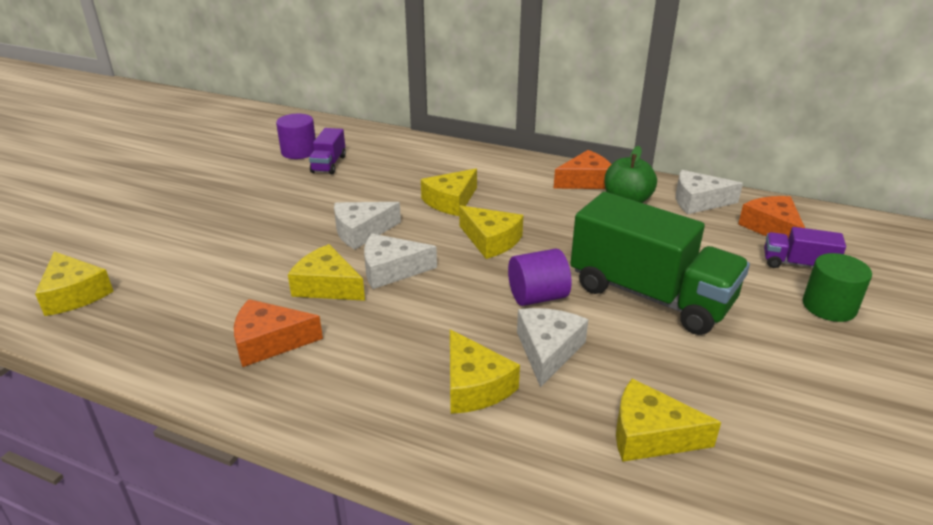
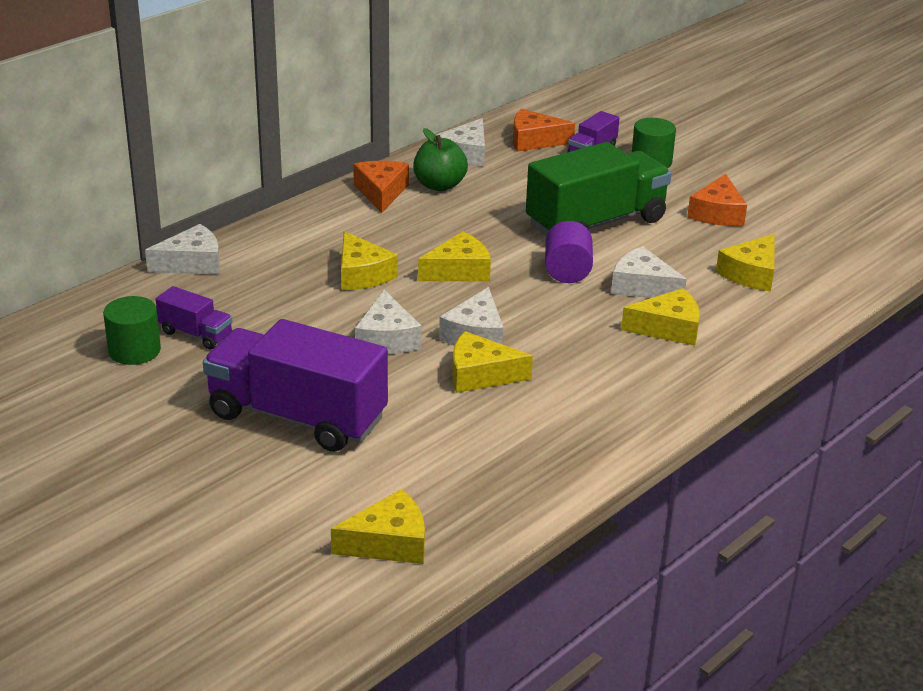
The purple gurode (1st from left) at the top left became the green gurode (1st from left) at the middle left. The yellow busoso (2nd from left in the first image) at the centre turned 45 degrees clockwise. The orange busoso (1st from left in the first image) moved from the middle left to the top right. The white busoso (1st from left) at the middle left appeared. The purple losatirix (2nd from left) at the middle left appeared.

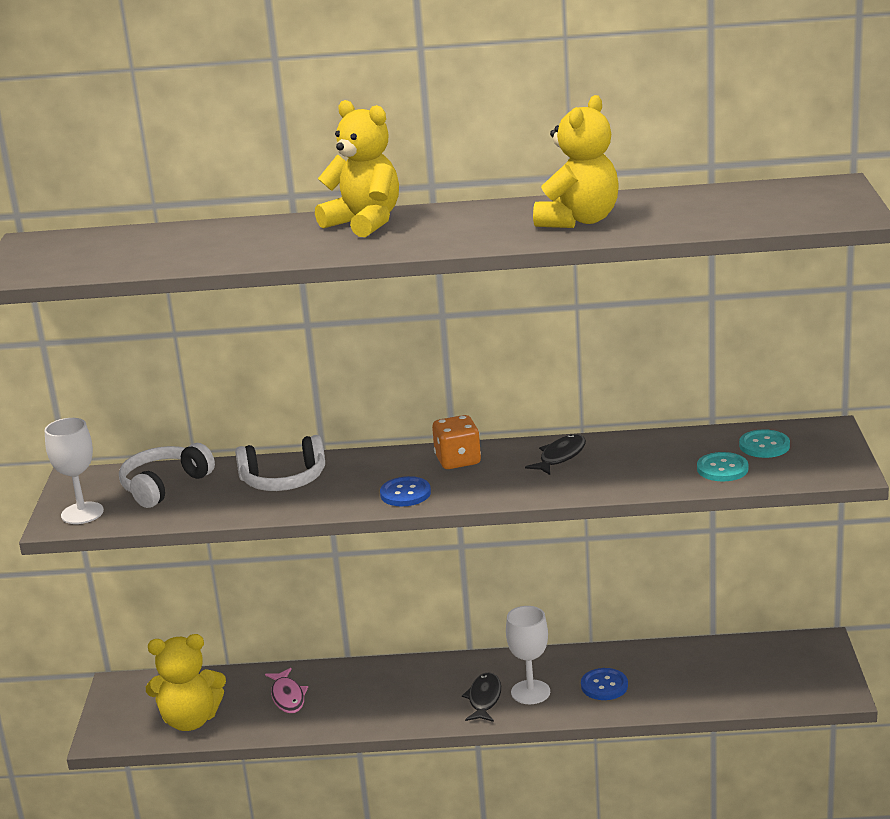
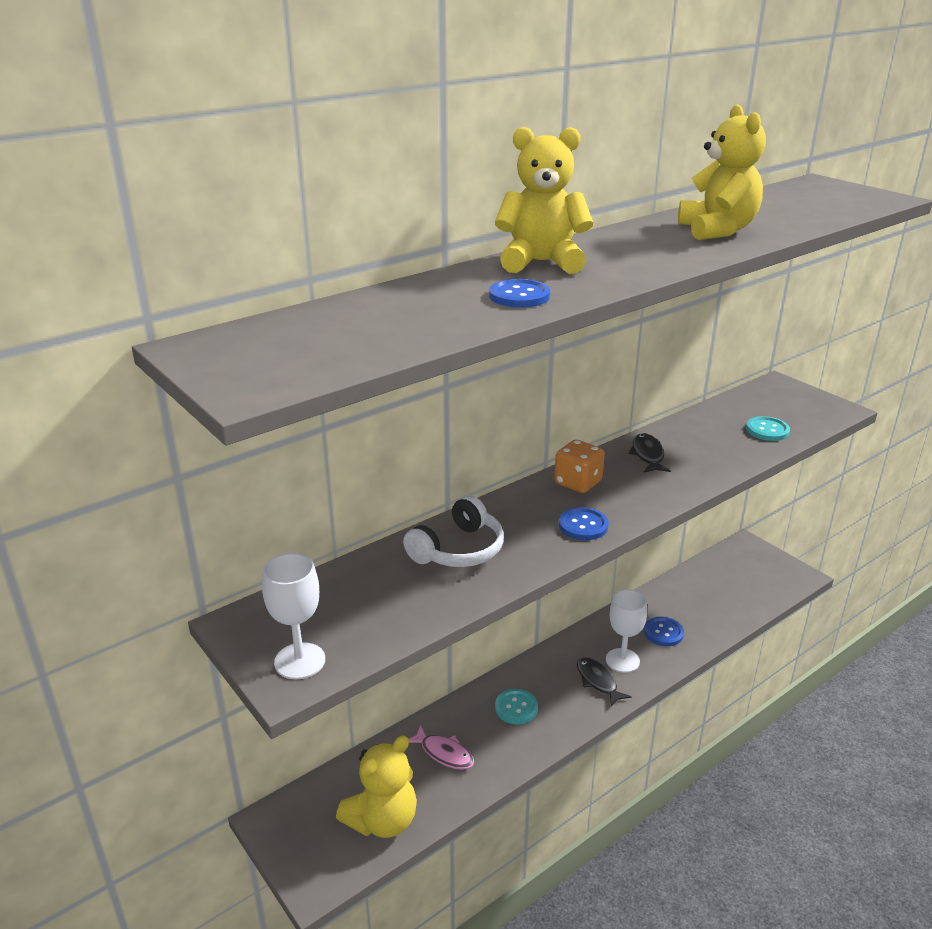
The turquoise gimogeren (2nd from left in the first image) moved from the middle right to the bottom centre. The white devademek (1st from left) at the middle left disappeared. The blue gimogeren (1st from left) at the top centre appeared.

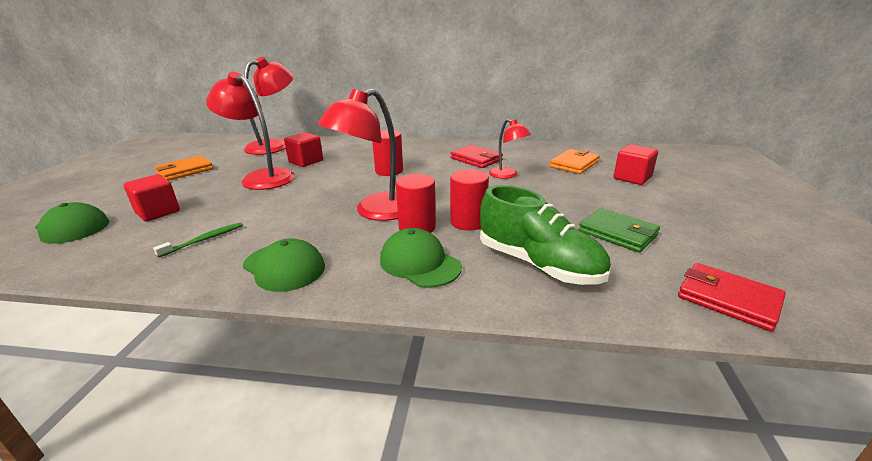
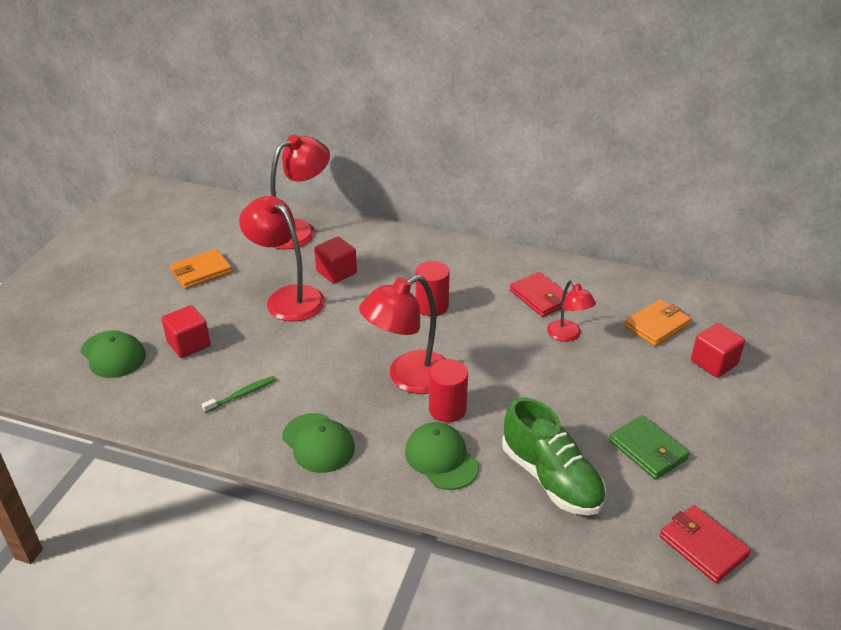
The red gurode (3rd from left) at the centre disappeared.

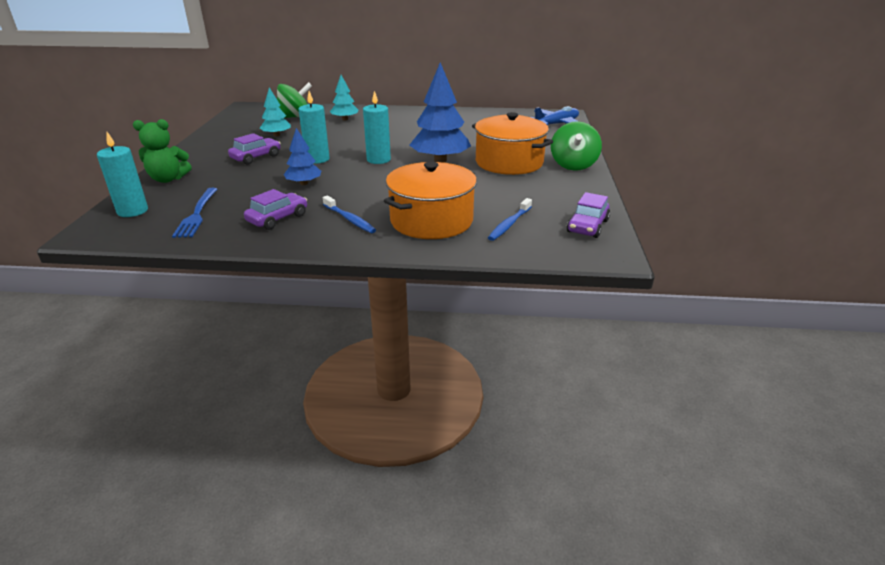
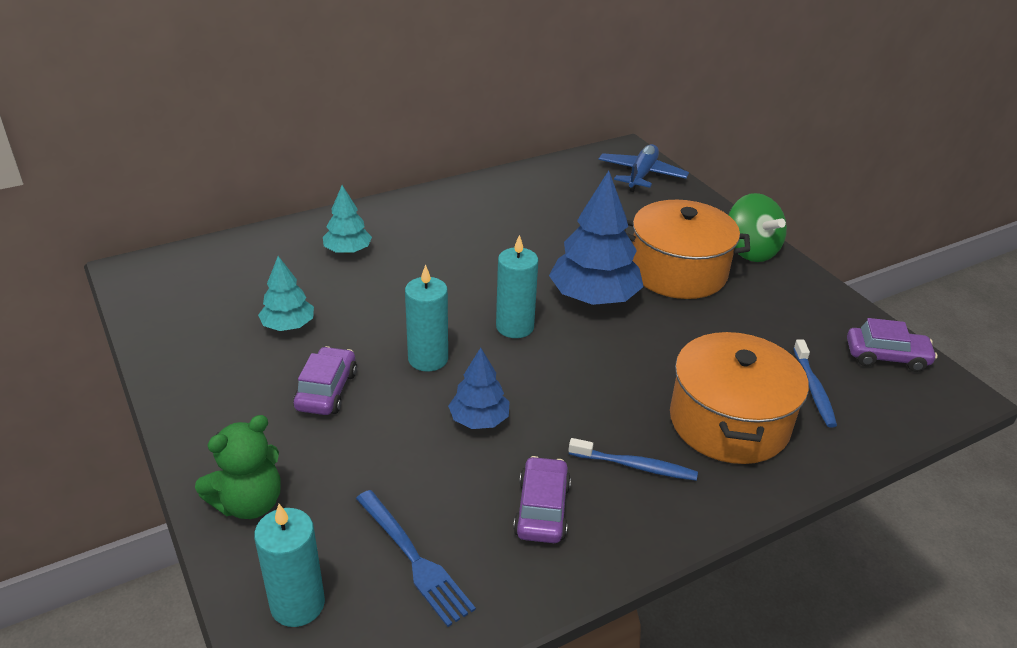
The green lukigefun (1st from left) at the top left disappeared. The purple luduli (3rd from left) at the centre turned 75 degrees counterclockwise.

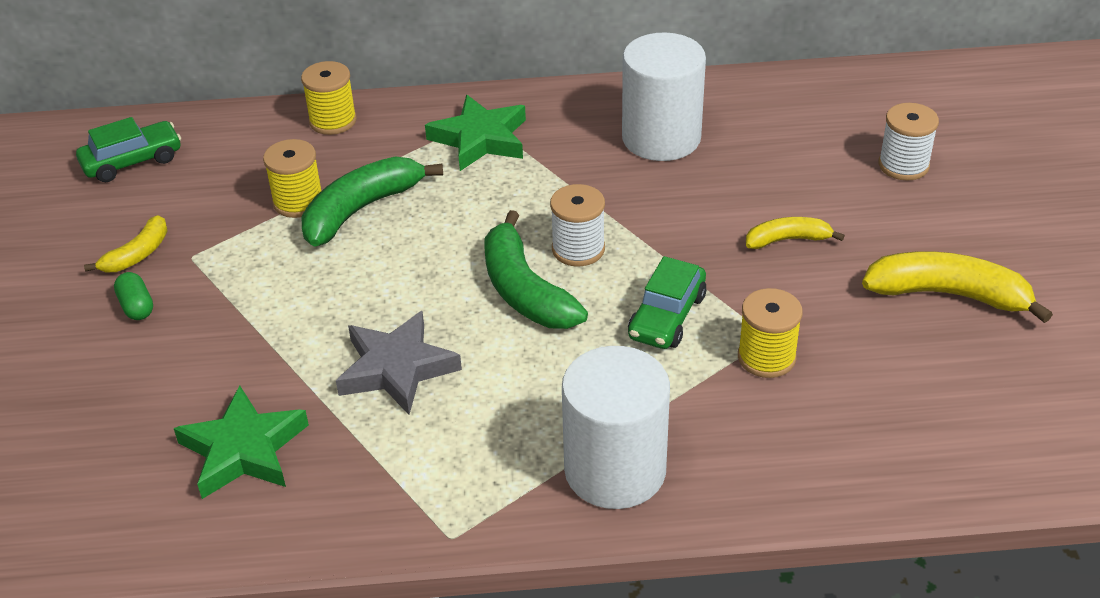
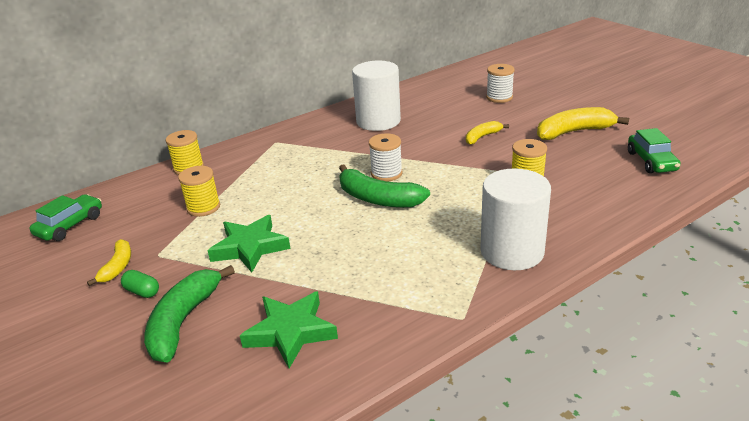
The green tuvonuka (2nd from left in the first image) moved from the top centre to the middle left. The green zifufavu (1st from left) moved from the centre to the bottom left. The green luduli (2nd from left) moved from the centre to the middle right. The grey tuvonuka at the centre disappeared.

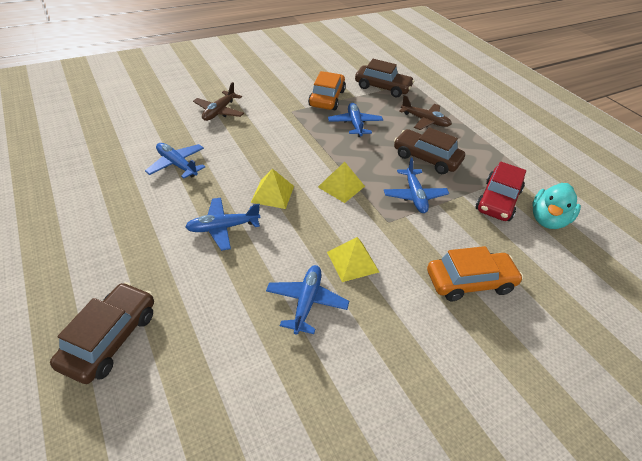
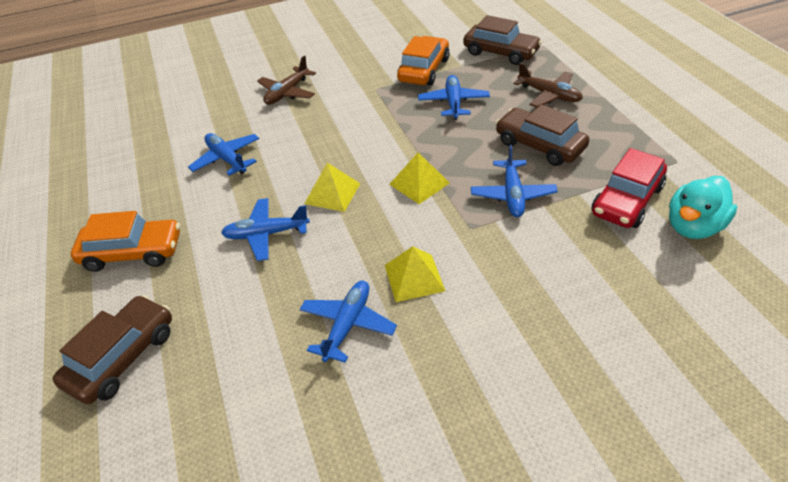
The orange luduli (2nd from left in the first image) moved from the middle right to the middle left.

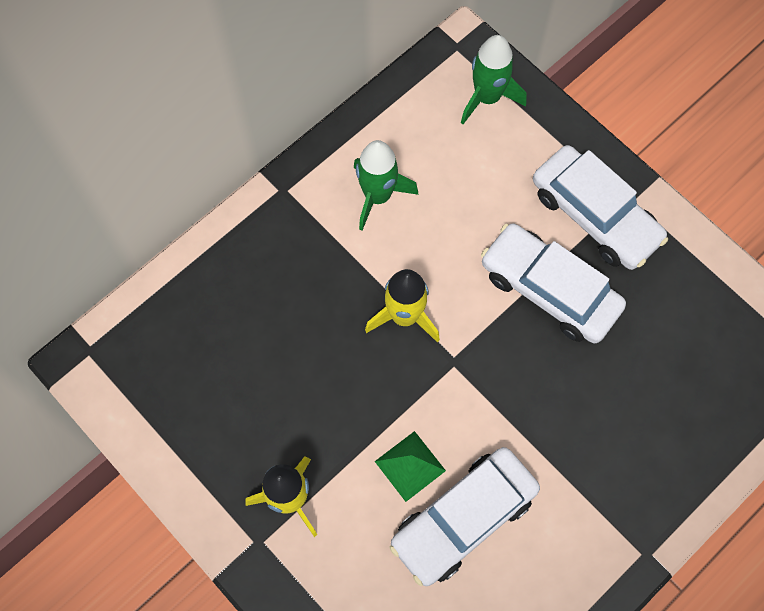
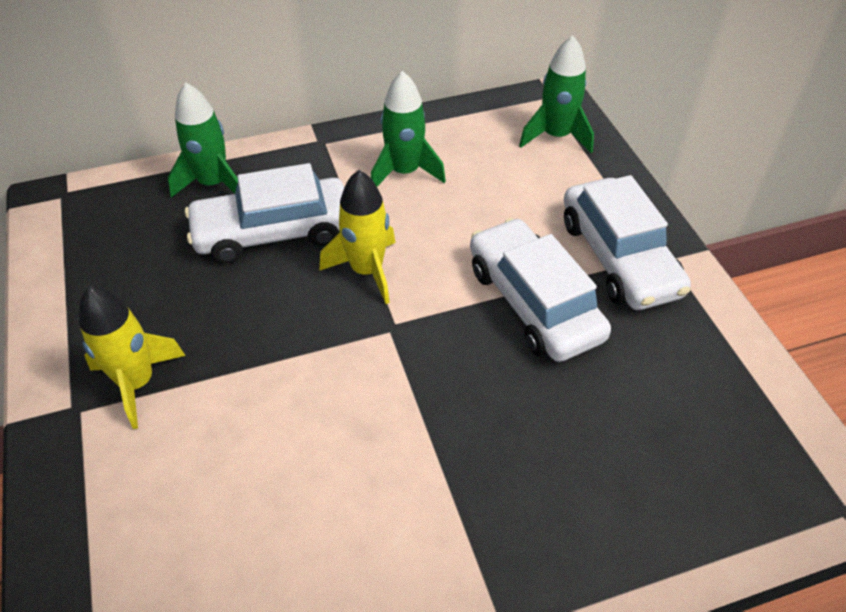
The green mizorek at the bottom centre disappeared. The white luduli (1st from left) moved from the bottom centre to the middle left. The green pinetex (1st from left) at the top left appeared.

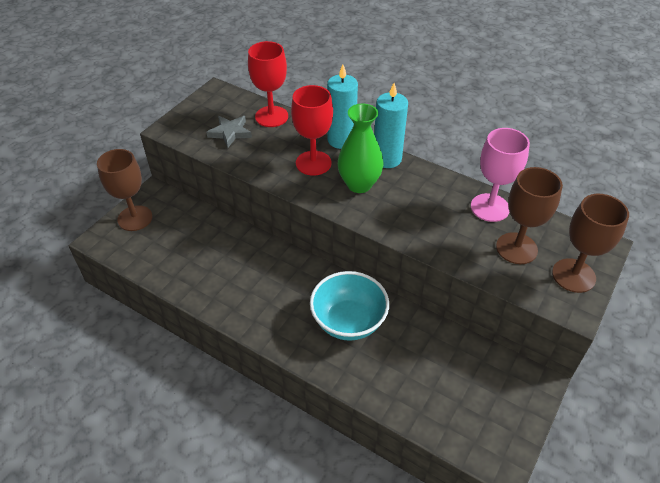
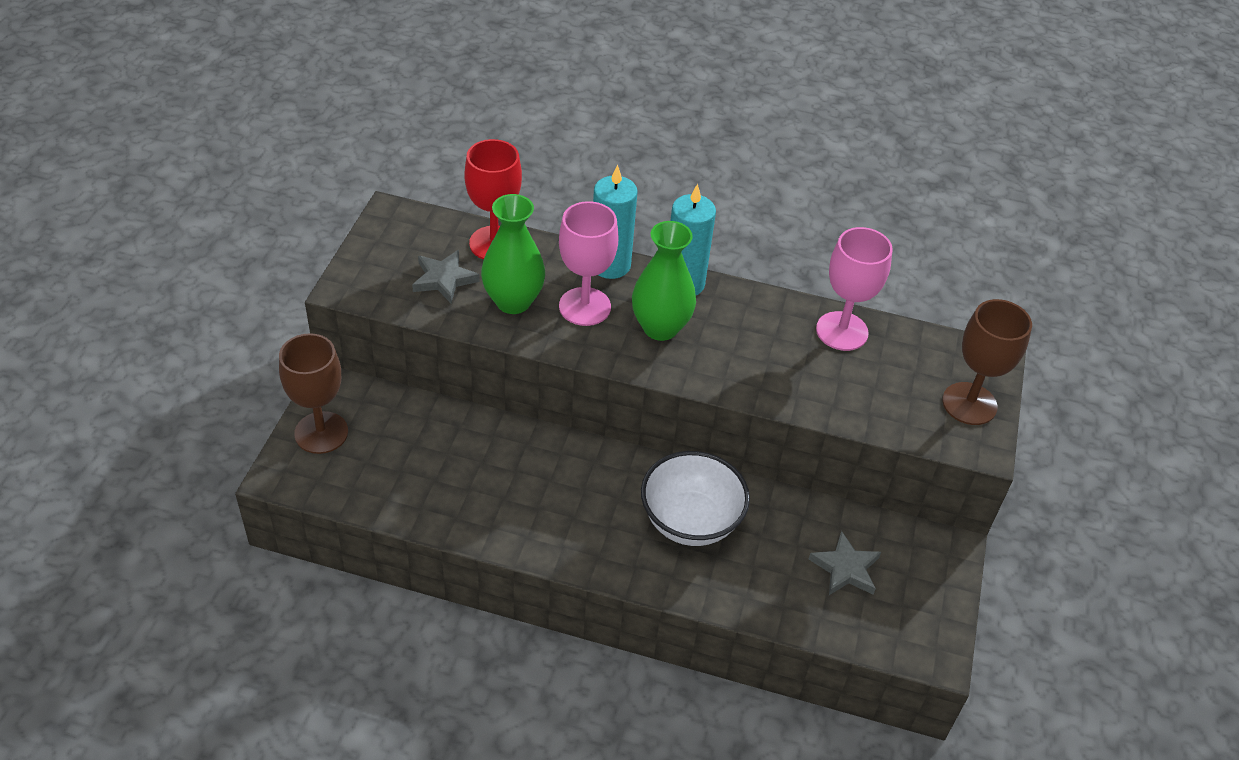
The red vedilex (2nd from left) at the top centre became the pink vedilex (1st from left) at the centre. The brown vedilex (2nd from left) at the middle right disappeared. The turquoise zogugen at the centre became the white zogugen at the centre. The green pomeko (1st from left) at the centre appeared. The grey tuvonuka (2nd from left) at the bottom right appeared.

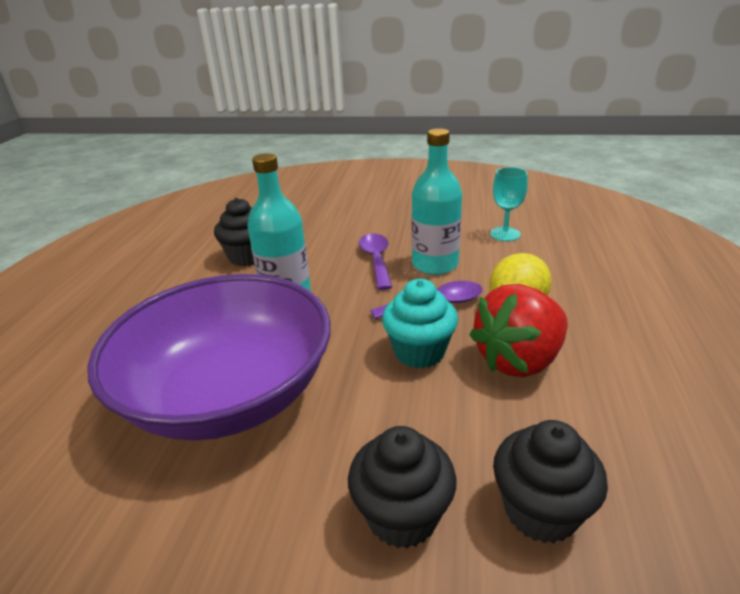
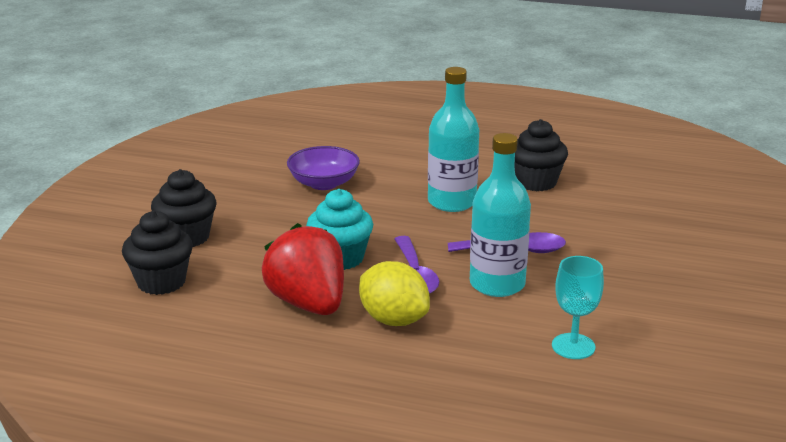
The purple zogugen at the middle left changed to 0.45 times the size.

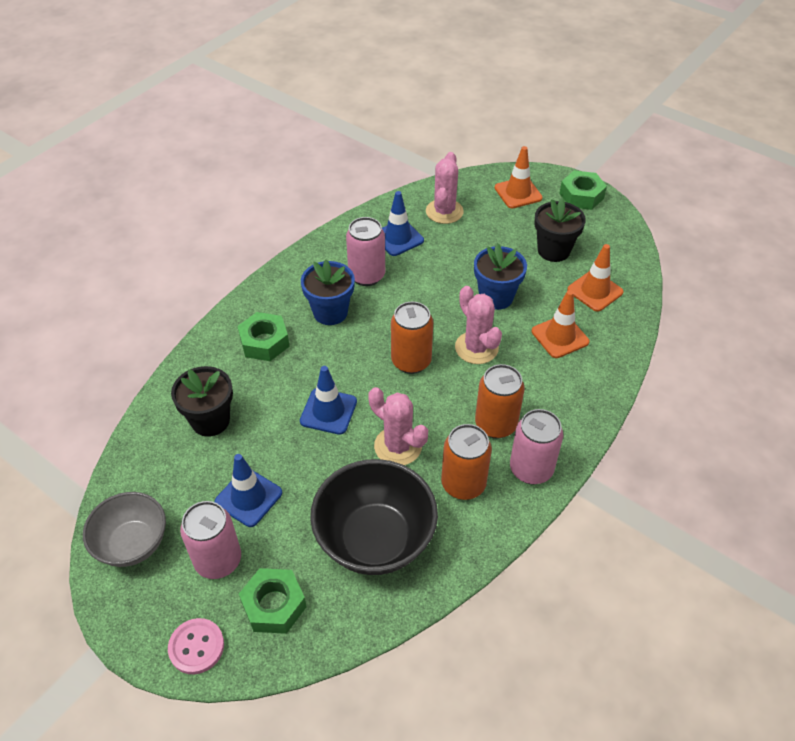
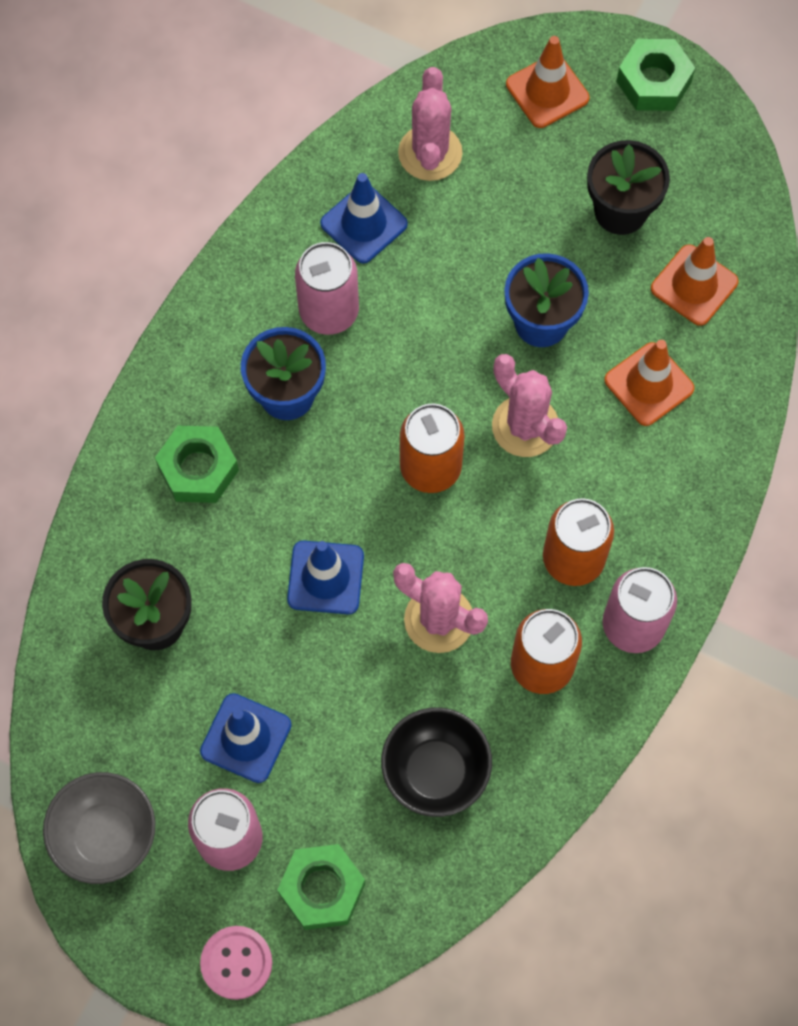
The black zogugen at the bottom centre changed to 0.65 times the size.

